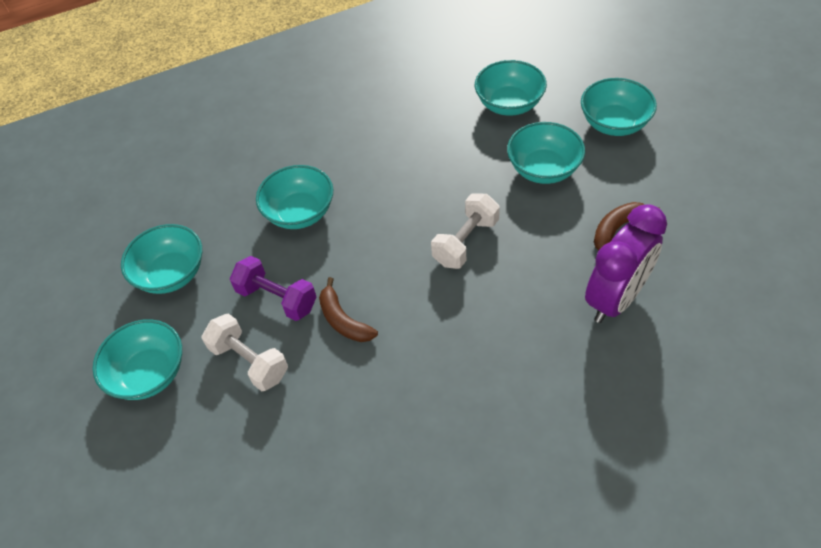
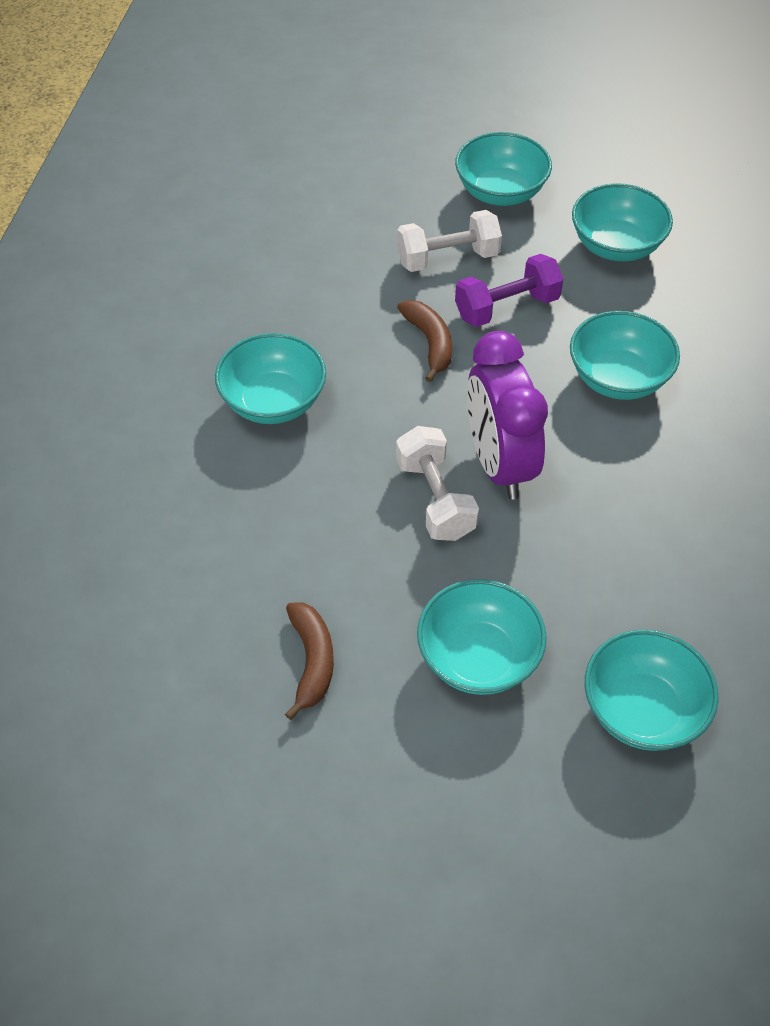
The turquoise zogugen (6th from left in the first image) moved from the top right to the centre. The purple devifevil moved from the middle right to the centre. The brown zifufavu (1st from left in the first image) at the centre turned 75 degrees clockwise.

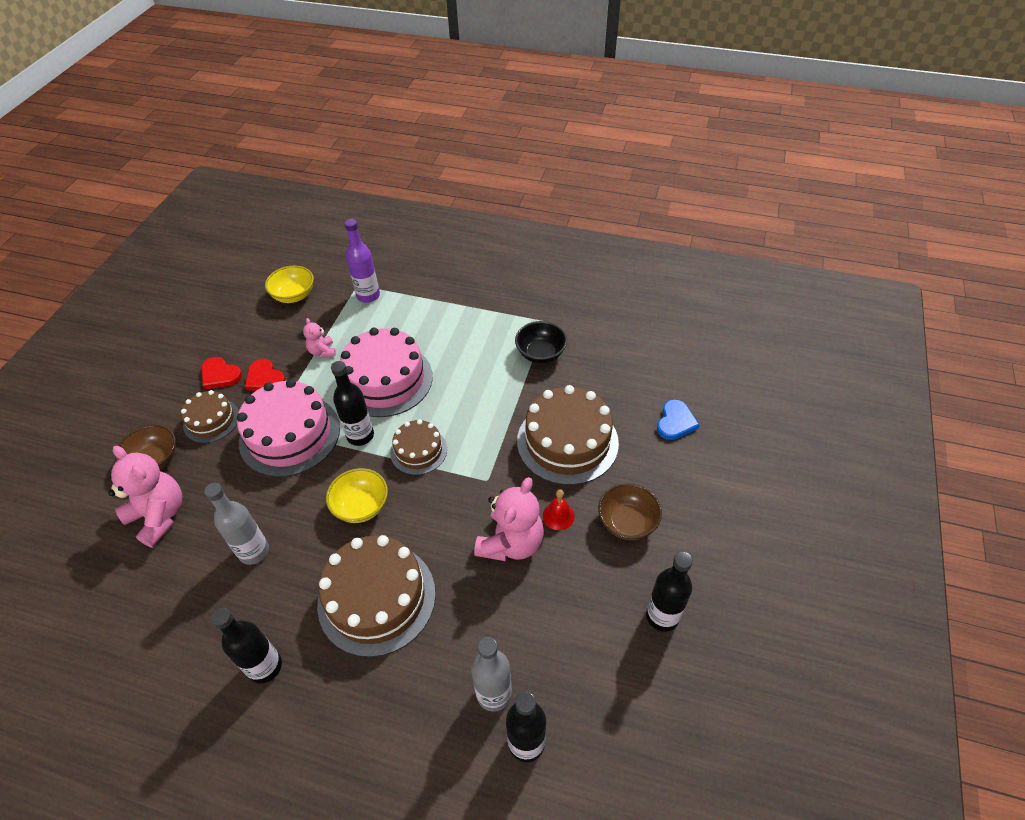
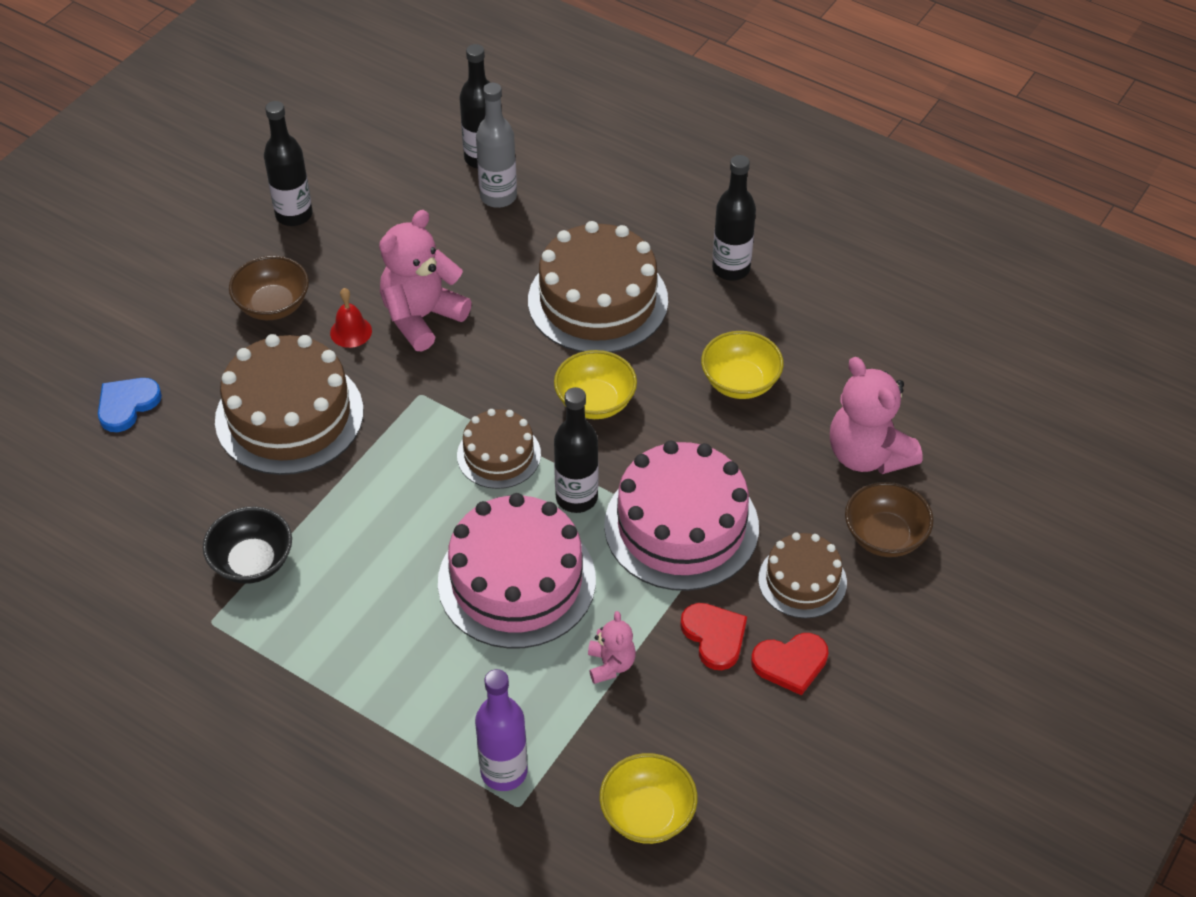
The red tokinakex (1st from left in the first image) at the middle left turned 120 degrees clockwise. The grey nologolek (1st from left) at the middle left was replaced by the yellow zogugen (3rd from left) at the centre.

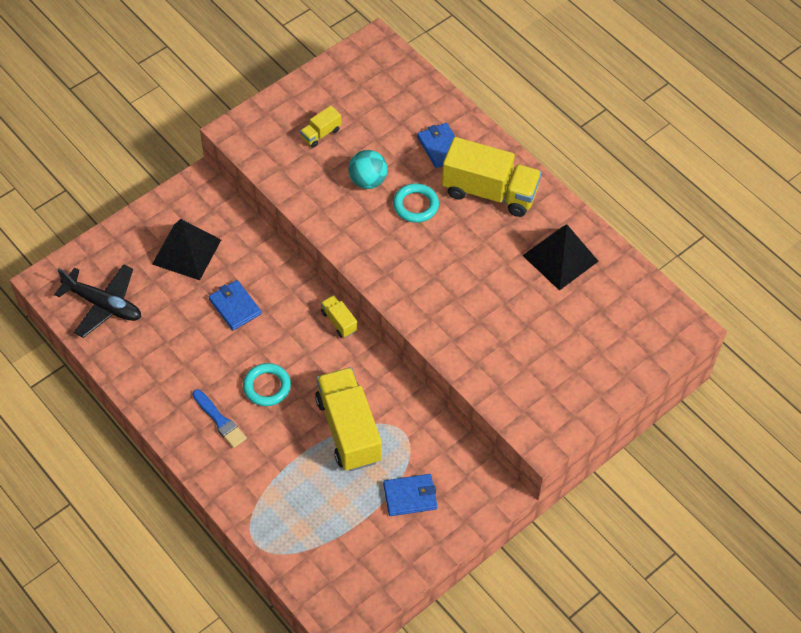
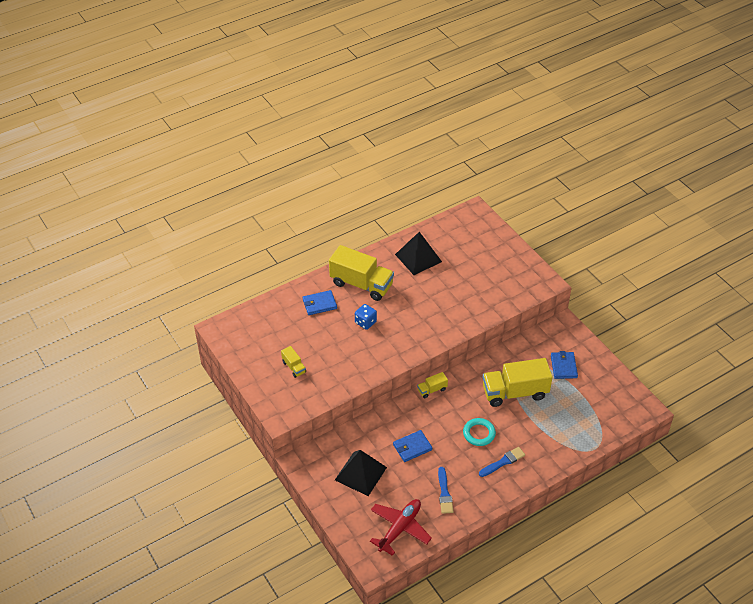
The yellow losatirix (4th from left in the first image) at the top centre turned 90 degrees clockwise. The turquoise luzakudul at the top centre disappeared. The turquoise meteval (2nd from left) at the top centre was replaced by the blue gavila at the centre. The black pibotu at the middle left became the red pibotu at the bottom centre. The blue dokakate (1st from left) at the bottom centre appeared.

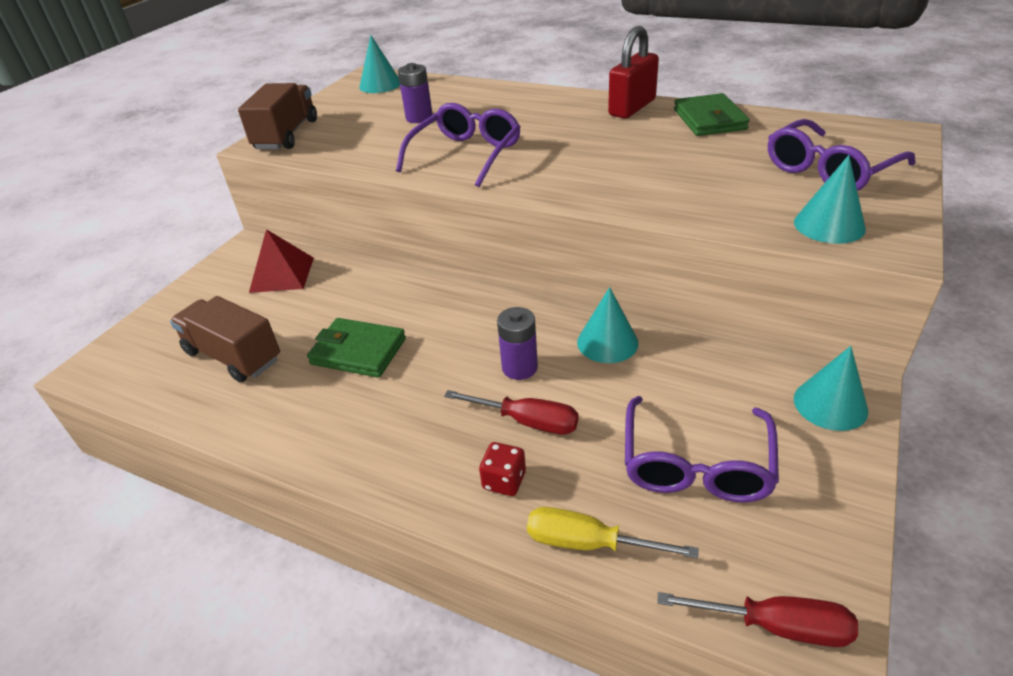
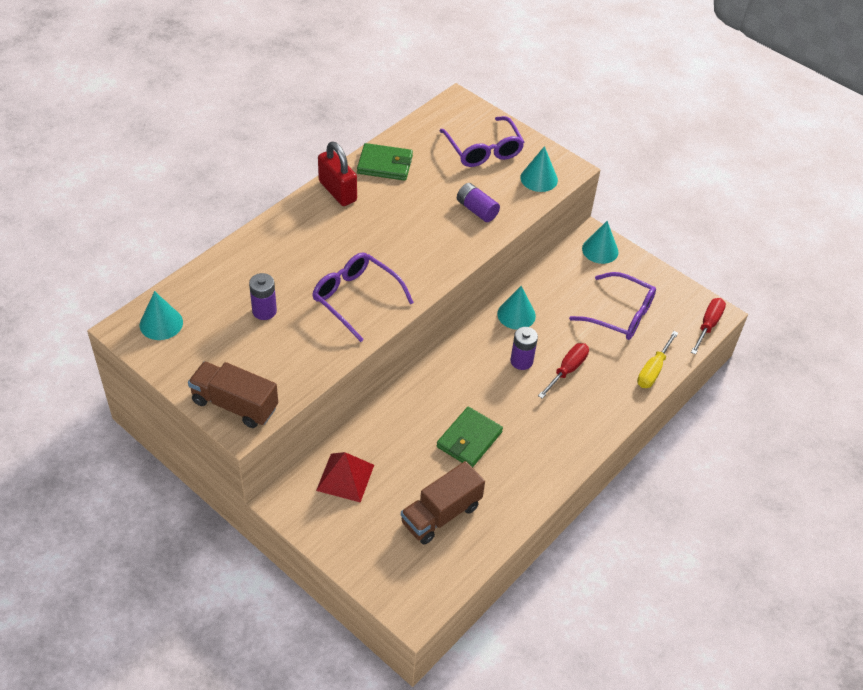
The red gavila at the bottom centre disappeared. The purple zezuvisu (2nd from left) at the top centre appeared.

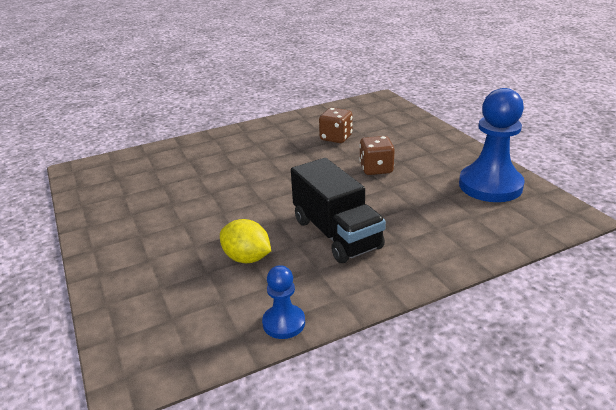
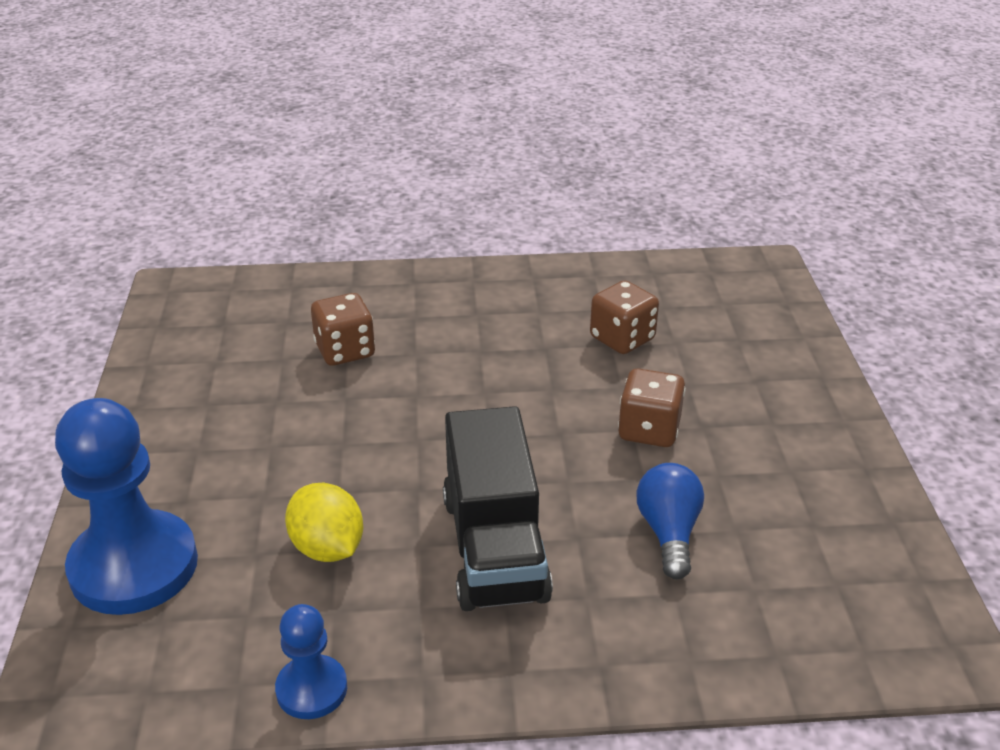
The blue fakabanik (2nd from left in the first image) moved from the middle right to the bottom left. The brown gavila (1st from left) at the centre appeared. The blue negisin at the bottom right appeared.

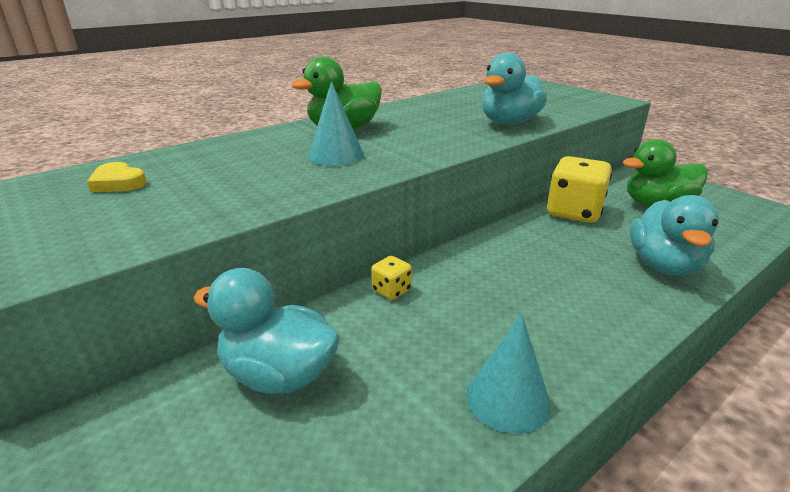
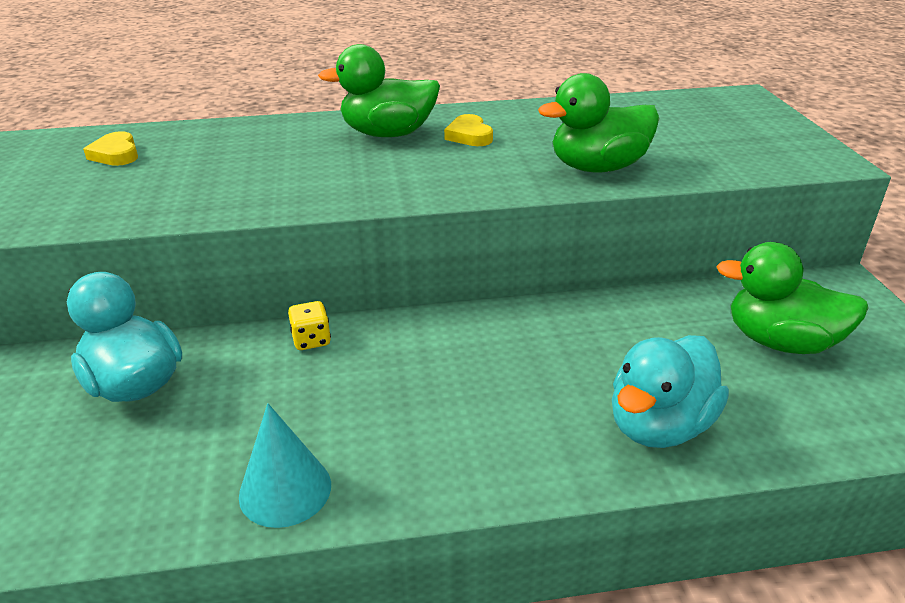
The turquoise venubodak (2nd from left) at the top centre became the green venubodak (2nd from left) at the top centre. The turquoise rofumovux (1st from left) at the top centre disappeared. The yellow gavila (2nd from left) at the middle right disappeared. The yellow tokinakex (2nd from left) at the top centre appeared.

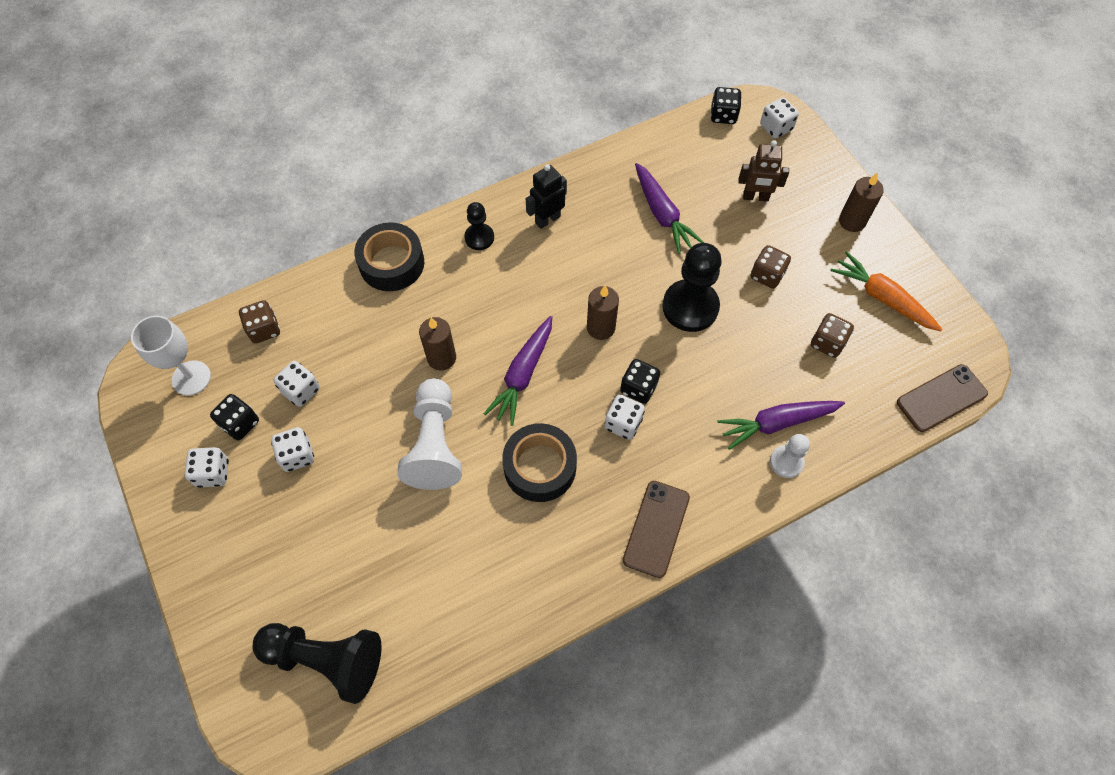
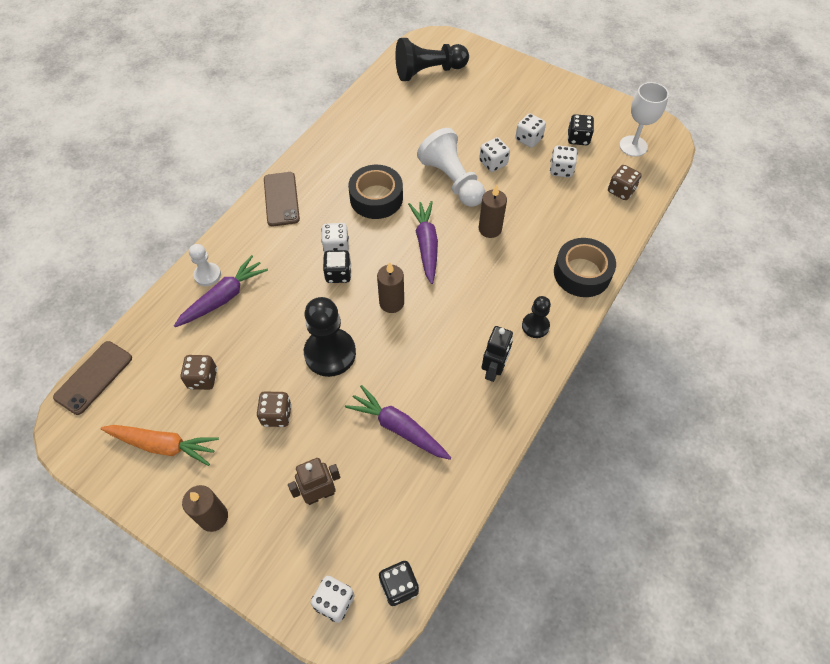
The white gavila (1st from left in the first image) moved from the middle left to the top centre.

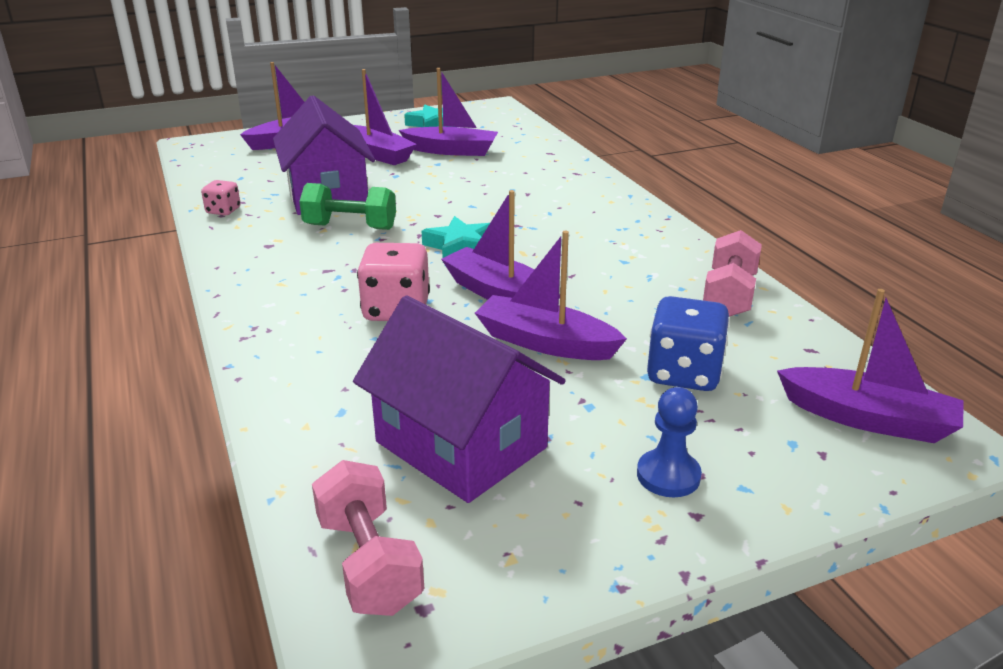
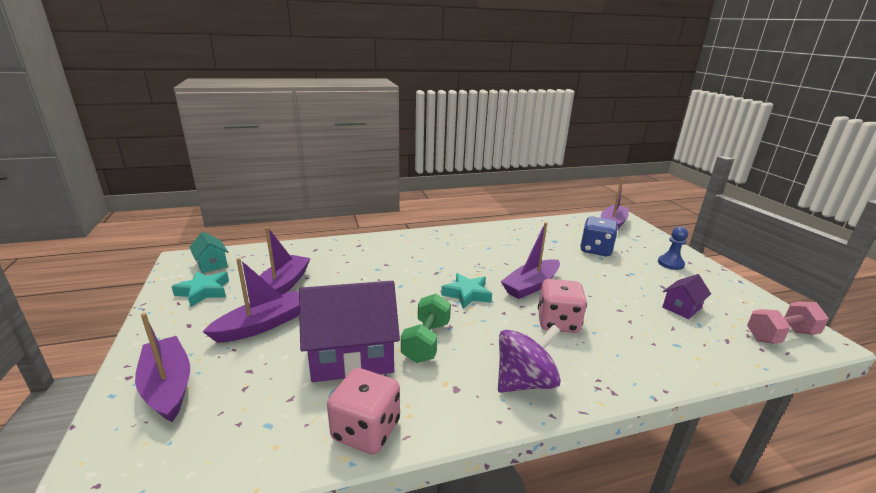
The pink gavila (1st from left) at the top left changed to 1.81 times the size. The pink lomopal (2nd from left) at the middle right disappeared. The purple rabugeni (5th from left) at the centre disappeared. The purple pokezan (2nd from left) at the centre changed to 0.49 times the size. The turquoise pokezan at the middle left appeared. The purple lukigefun at the bottom centre appeared.

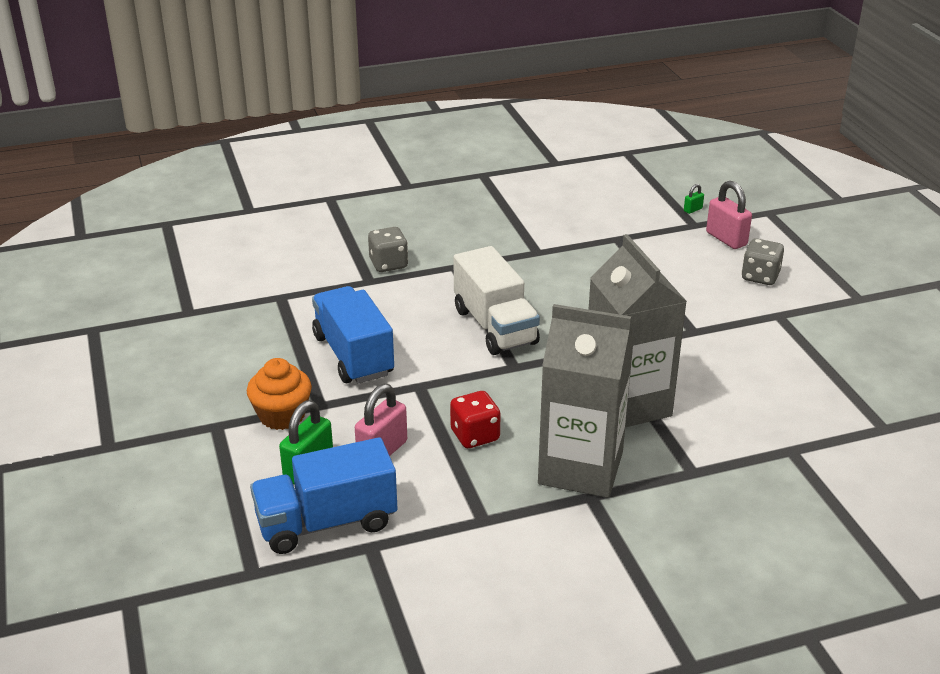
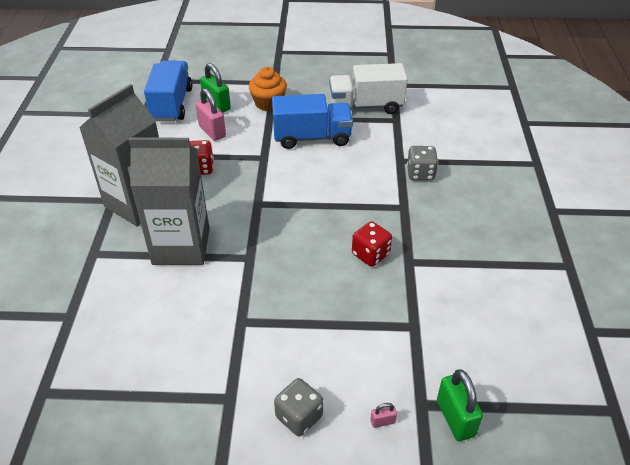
The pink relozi (2nd from left) at the top right changed to 0.47 times the size. The green relozi (2nd from left) at the top right changed to 2.13 times the size. The white losatirix moved from the centre to the top centre. The red gavila (2nd from left) at the centre appeared.

